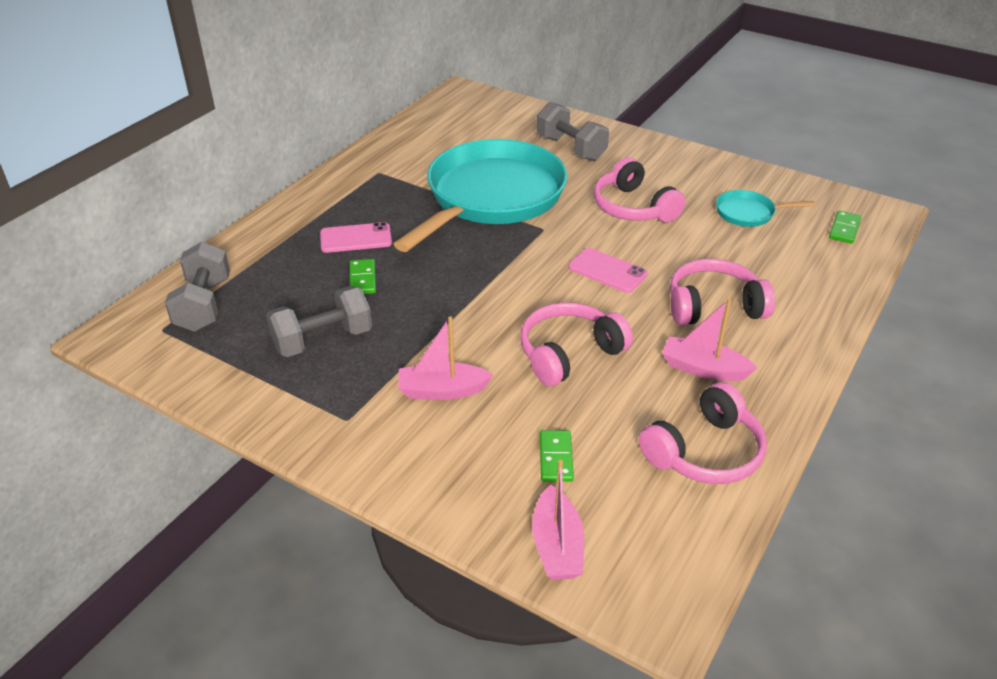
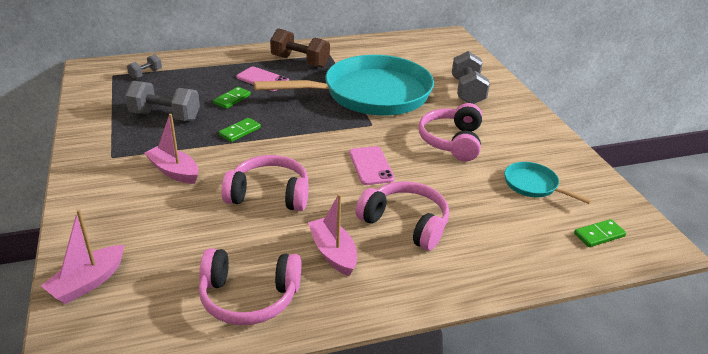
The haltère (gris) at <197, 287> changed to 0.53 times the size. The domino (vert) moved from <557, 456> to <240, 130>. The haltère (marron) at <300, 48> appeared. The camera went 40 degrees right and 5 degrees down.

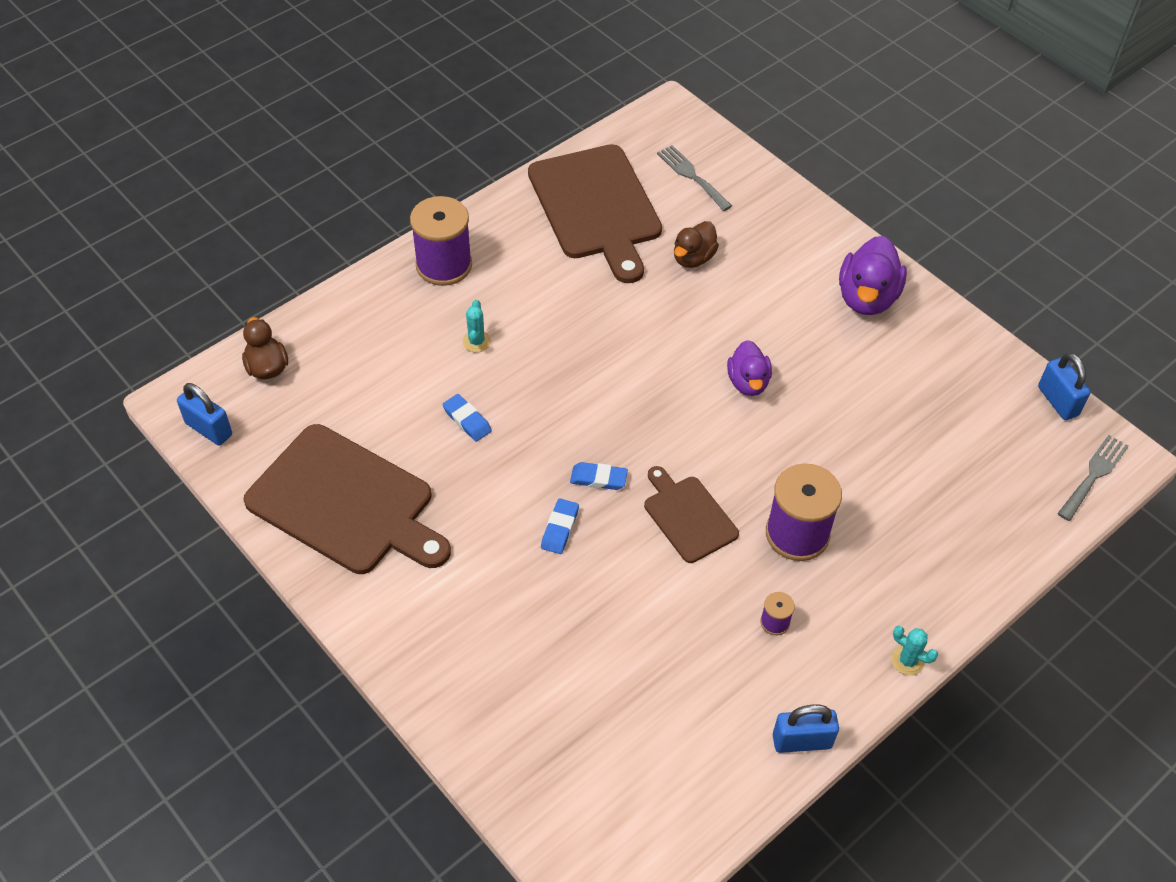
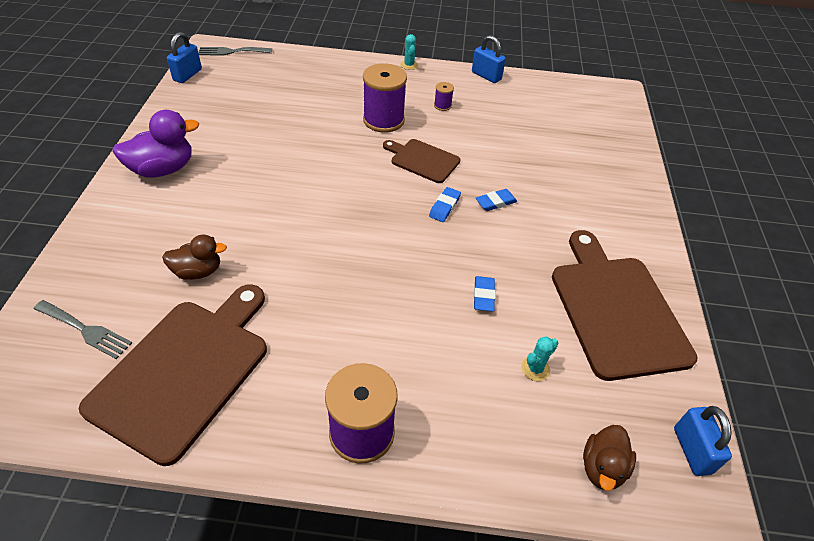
The fourchette (gris) at <694, 178> turned 75 degrees counterclockwise. The planche à découper (marron) at <691, 514> turned 105 degrees clockwise. The gomme (bleu) at <599, 476> turned 60 degrees clockwise. The cactus (turquoise) moved from <476, 326> to <540, 359>. The canard (violet) at <749, 368> disappeared. The camera went 135 degrees left and 5 degrees down.

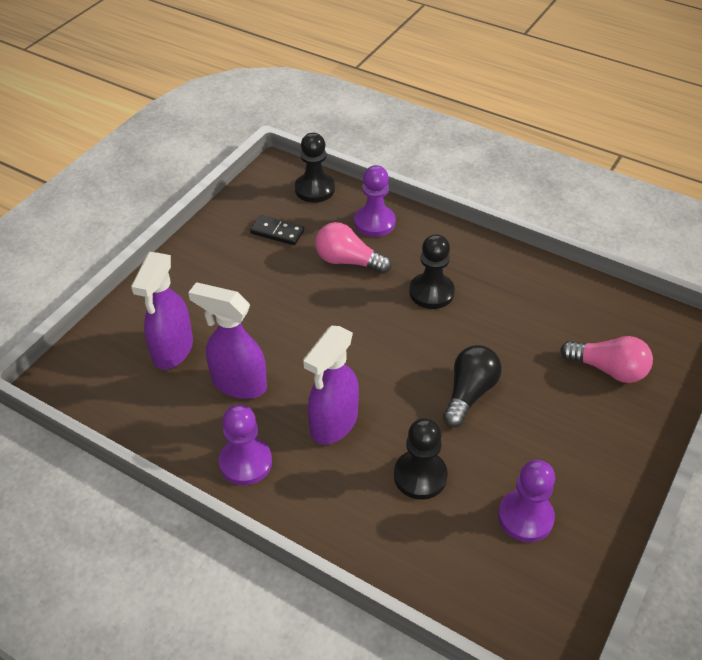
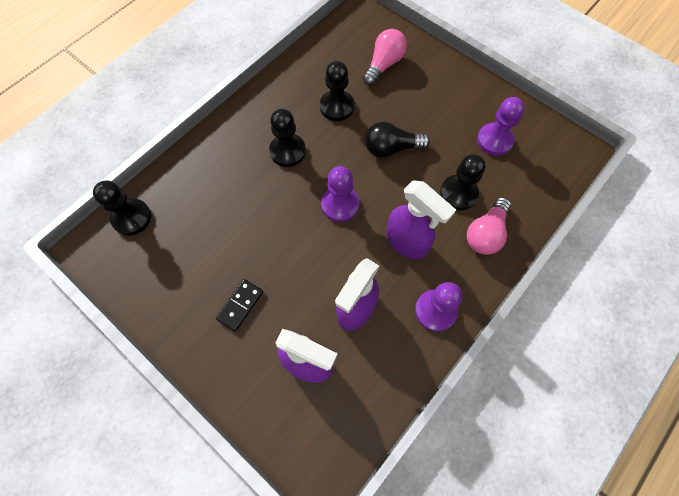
The domino (noir) moved from <277, 230> to <239, 305>. The pion (noir) at <337, 91> appeared. The pion (violet) moved from <375, 201> to <340, 194>. The ampoule (noir) at <472, 386> turned 45 degrees counterclockwise. The ampoule (rose) moved from <353, 248> to <489, 226>. The camera went 80 degrees left and 20 degrees up.

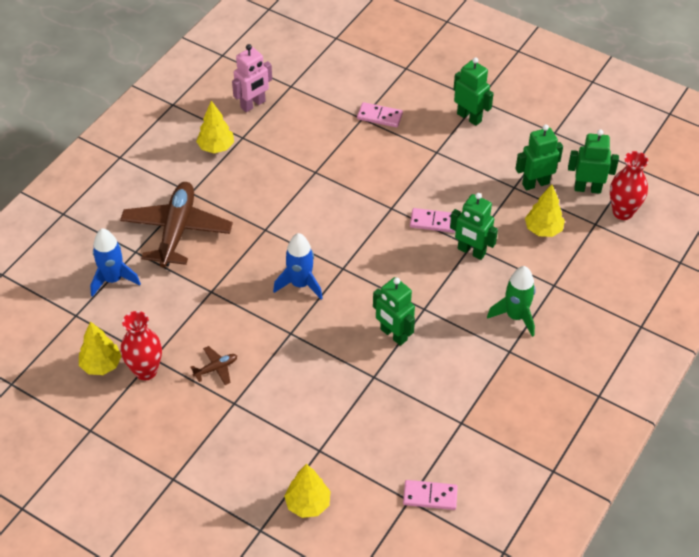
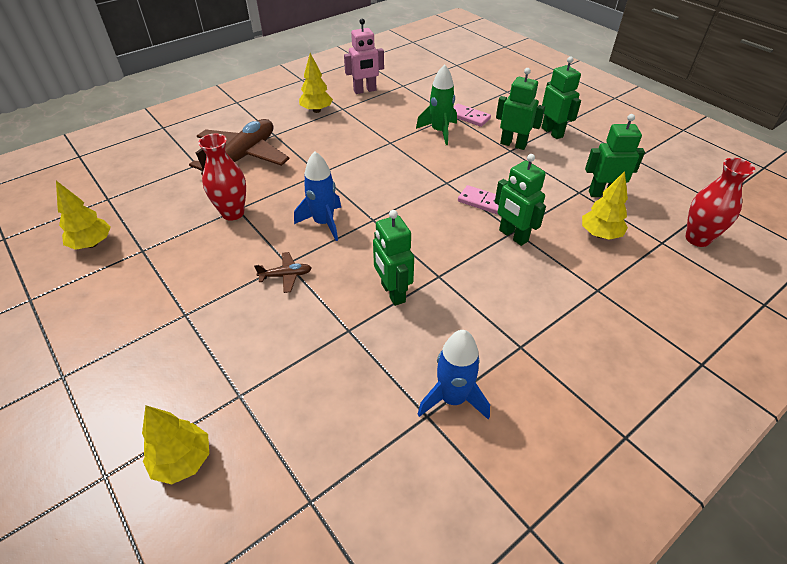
The vase (rouge) moved from <141, 346> to <222, 177>. The avion (marron) moved from <213, 365> to <283, 272>. The fusée (vert) moved from <511, 301> to <436, 104>. The fusée (bleu) moved from <115, 262> to <454, 374>. The robot (vert) moved from <593, 161> to <520, 109>. The domino (rose) at <430, 495> disappeared. The camera went 20 degrees right and 5 degrees down.

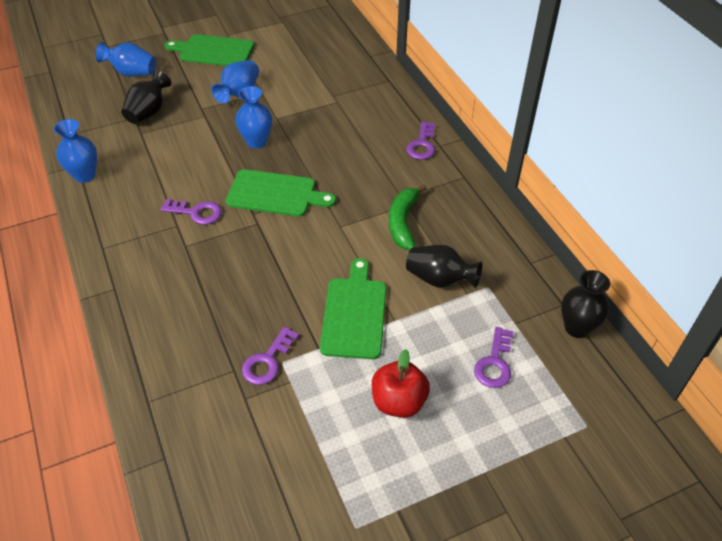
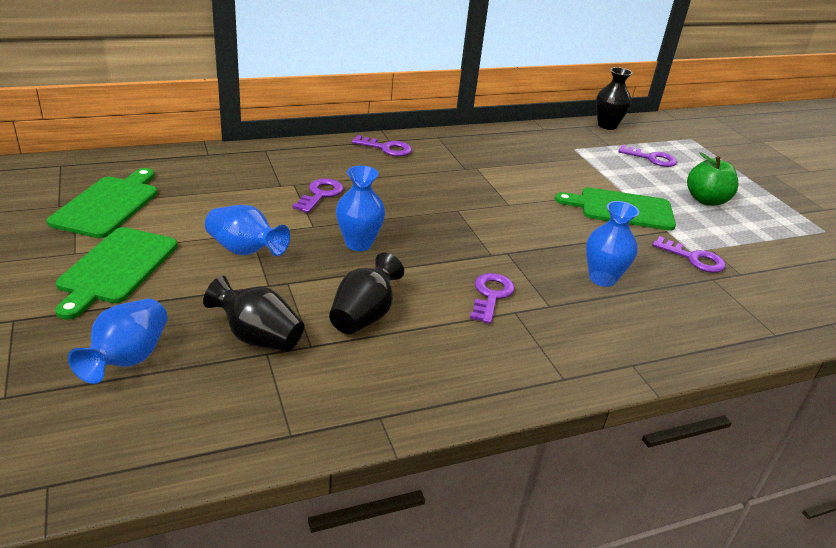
The planche à découper (vert) moved from <281, 193> to <102, 203>. The clé (violet) at <317, 195> appeared. The vase (noir) moved from <444, 266> to <366, 293>. The vase (bleu) moved from <75, 151> to <612, 244>. The pomme (rouge) at <401, 383> became the pomme (vert) at <712, 179>. The banane (vert) at <408, 217> disappeared. The camera went 90 degrees left and 15 degrees down.

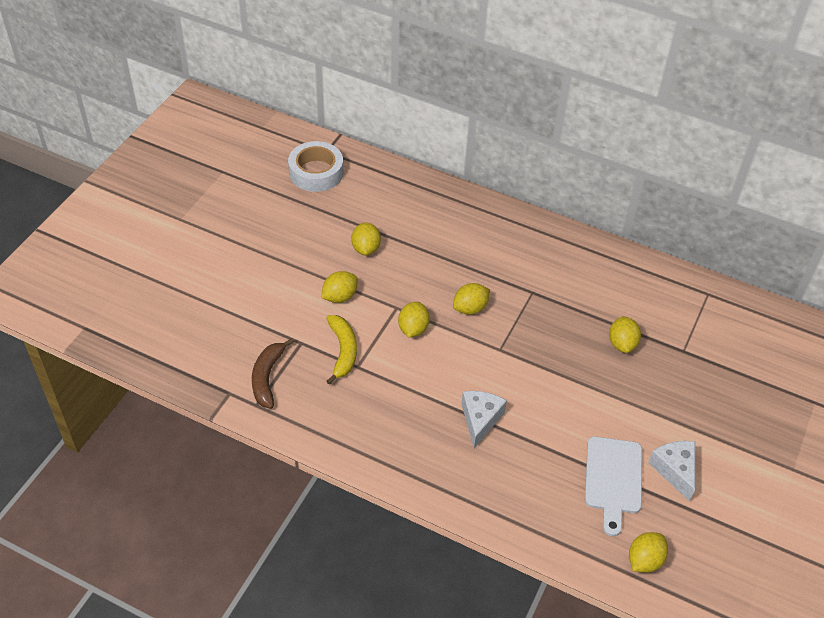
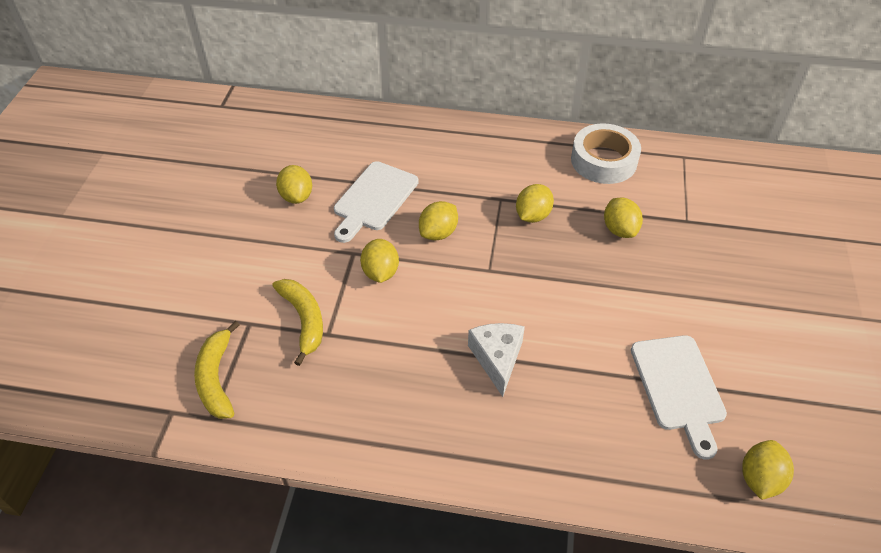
The banane (marron) at <273, 373> became the banane (jaune) at <216, 370>. The planche à découper (blanc) at <376, 202> appeared. The citron (jaune) moved from <339, 287> to <535, 203>. The ruban adhésif (blanc) moved from <315, 166> to <606, 153>. The fromage (blanc) at <671, 471> disappeared. The camera went 15 degrees left and 0 degrees up.

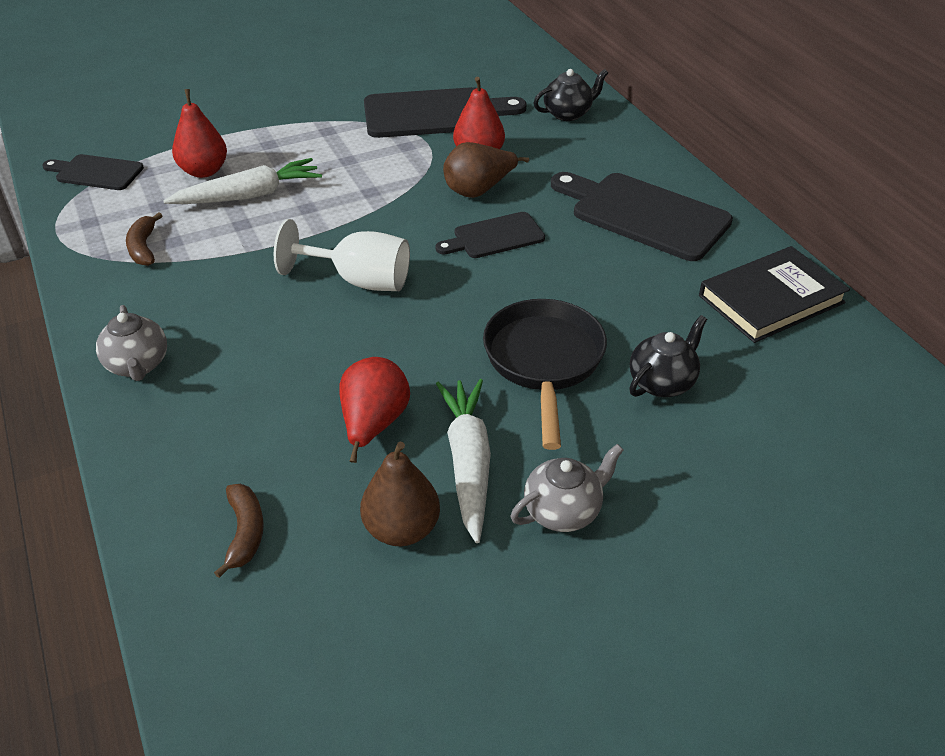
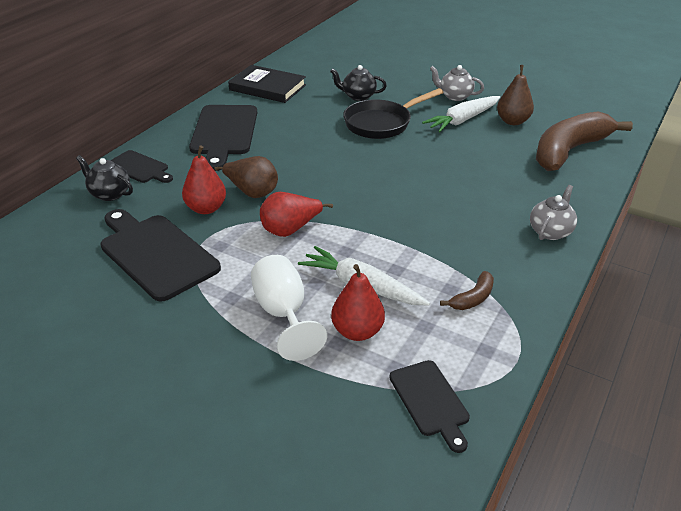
The planche à découper (noir) moved from <490, 235> to <141, 166>. The verre à pied (blanc) moved from <342, 255> to <289, 308>. The poire (rouge) moved from <374, 410> to <296, 214>. The banane (marron) at <239, 531> changed to 2.40 times the size. The camera went 125 degrees left and 5 degrees down.

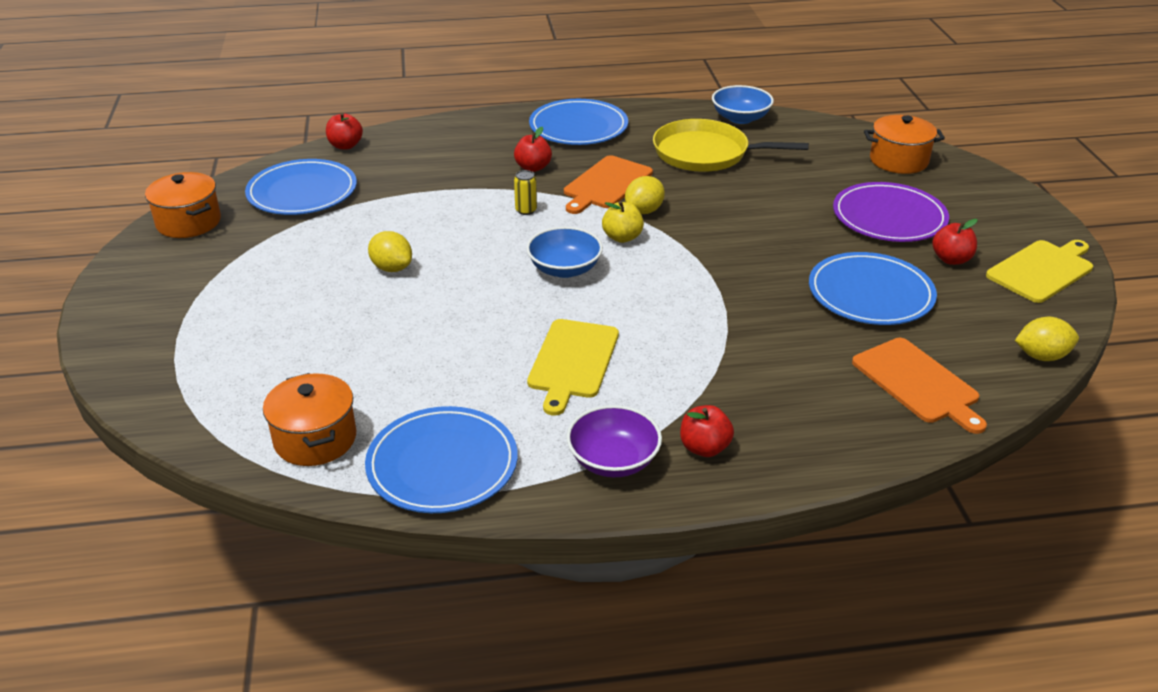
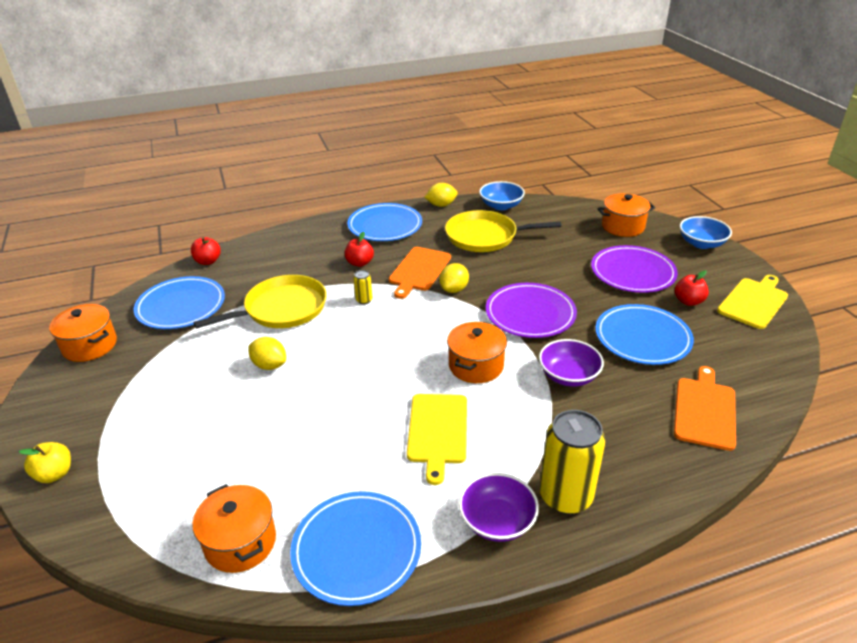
The pomme (jaune) moved from <623, 222> to <45, 462>. The poêle (jaune) at <260, 302> appeared. The citron (jaune) moved from <1047, 339> to <441, 195>. The marmite (orange) at <477, 352> appeared. The assiette (violet) at <531, 310> appeared. The bol (violet) at <571, 363> appeared. The pomme (rouge) at <707, 431> was replaced by the canette (jaune) at <572, 462>. The planche à découper (orange) at <919, 386> turned 120 degrees counterclockwise. The bol (bleu) moved from <564, 252> to <706, 232>. The camera went 10 degrees left and 0 degrees up.

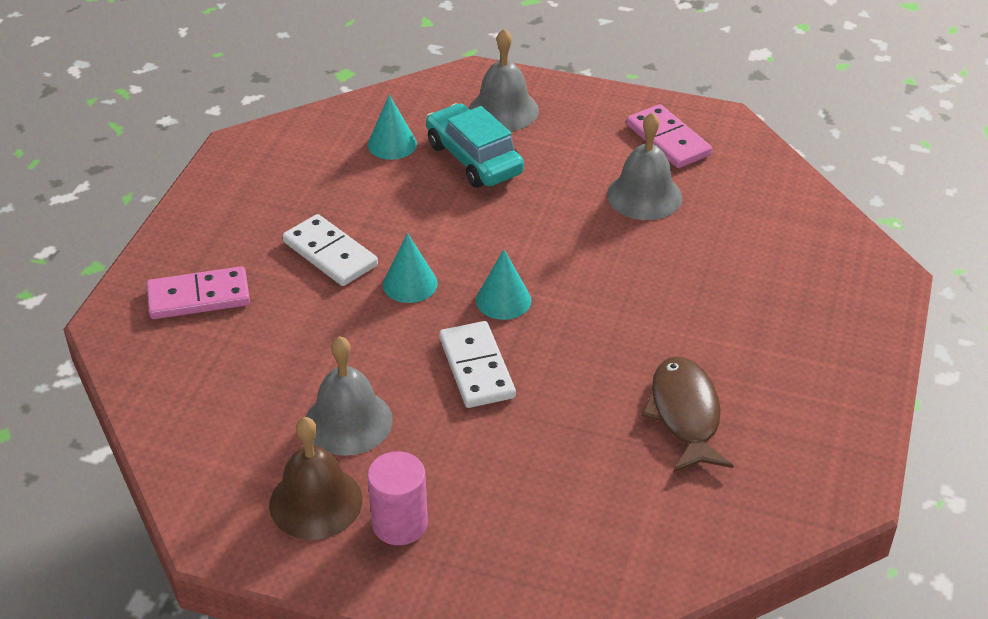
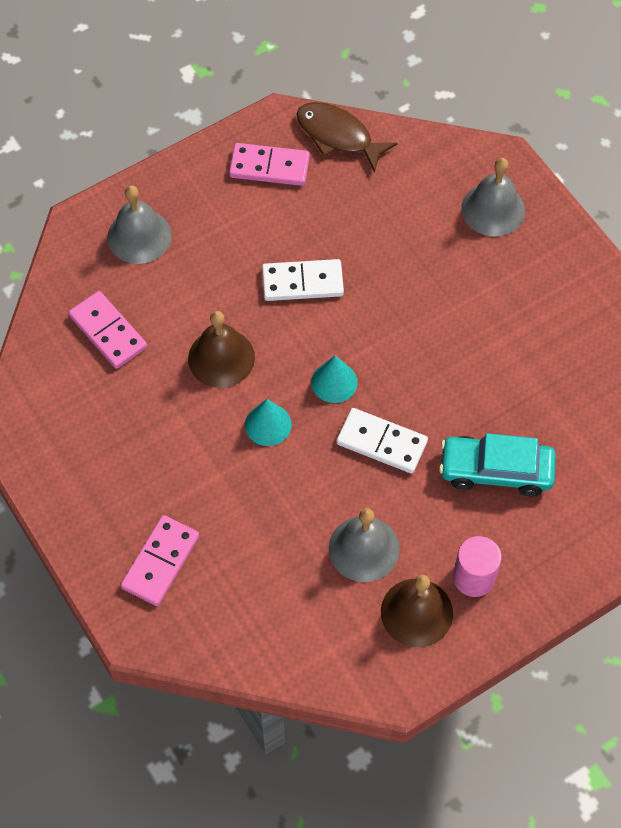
The cône (turquoise) at <392, 127> was replaced by the domino (rose) at <108, 330>. The cloche (marron) at <221, 349> appeared. The domino (blanc) moved from <330, 250> to <303, 280>. The poisson (marron) moved from <687, 414> to <347, 137>. The voiture (turquoise) moved from <475, 145> to <497, 464>. The cloche (gris) moved from <644, 166> to <493, 197>. The camera went 50 degrees left and 20 degrees up.

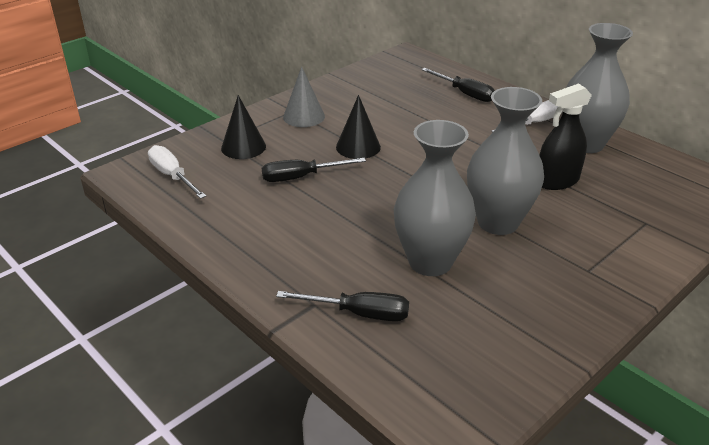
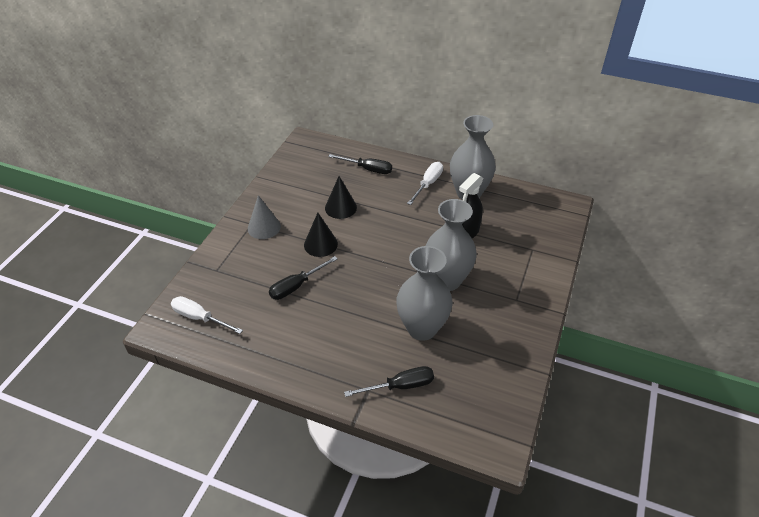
The cône (noir) moved from <243, 127> to <341, 197>. The camera went 25 degrees left and 10 degrees up.

